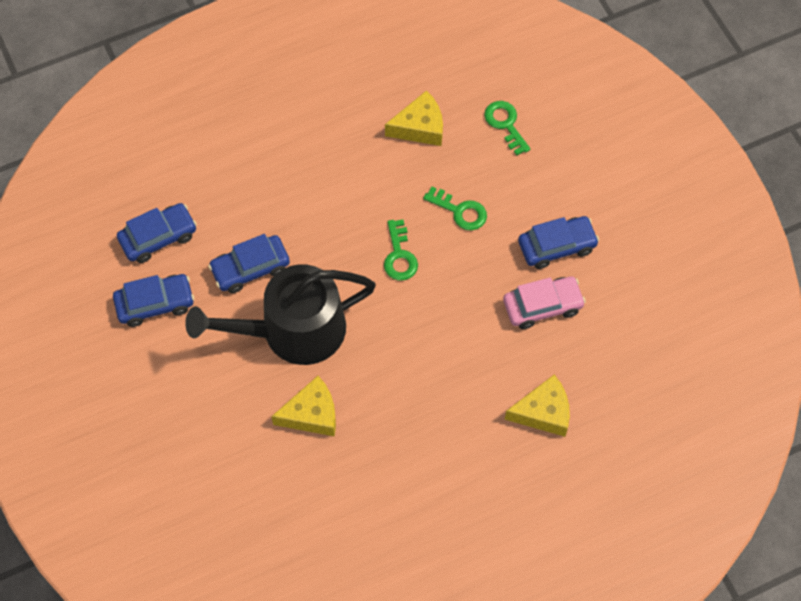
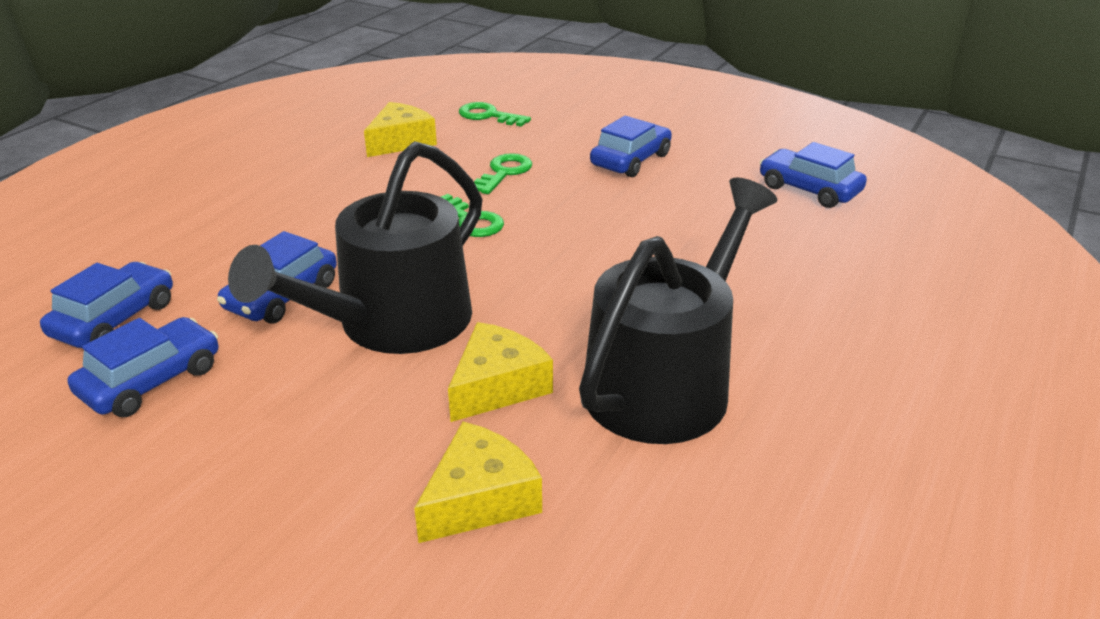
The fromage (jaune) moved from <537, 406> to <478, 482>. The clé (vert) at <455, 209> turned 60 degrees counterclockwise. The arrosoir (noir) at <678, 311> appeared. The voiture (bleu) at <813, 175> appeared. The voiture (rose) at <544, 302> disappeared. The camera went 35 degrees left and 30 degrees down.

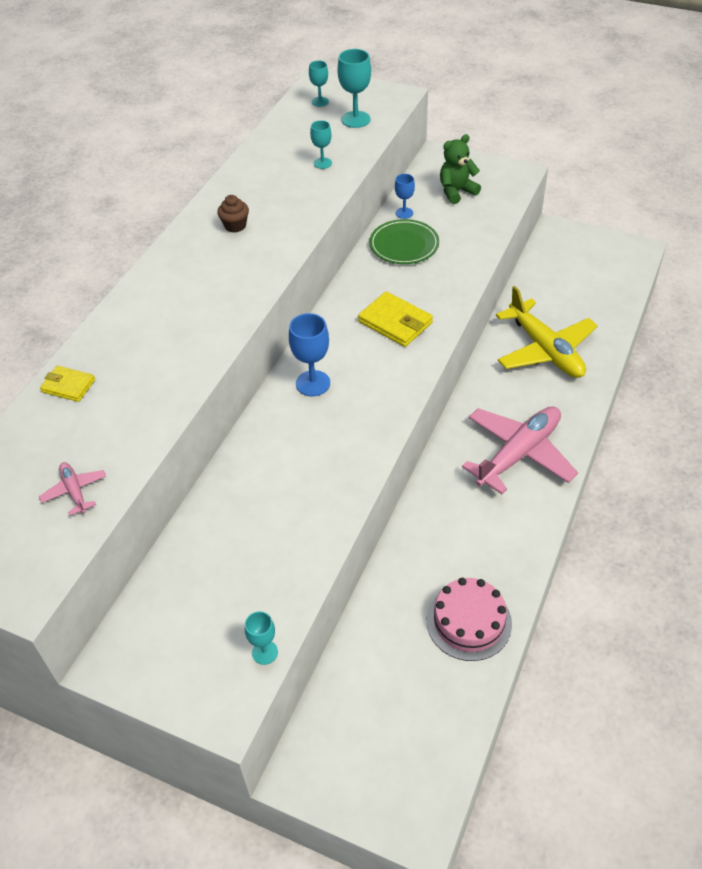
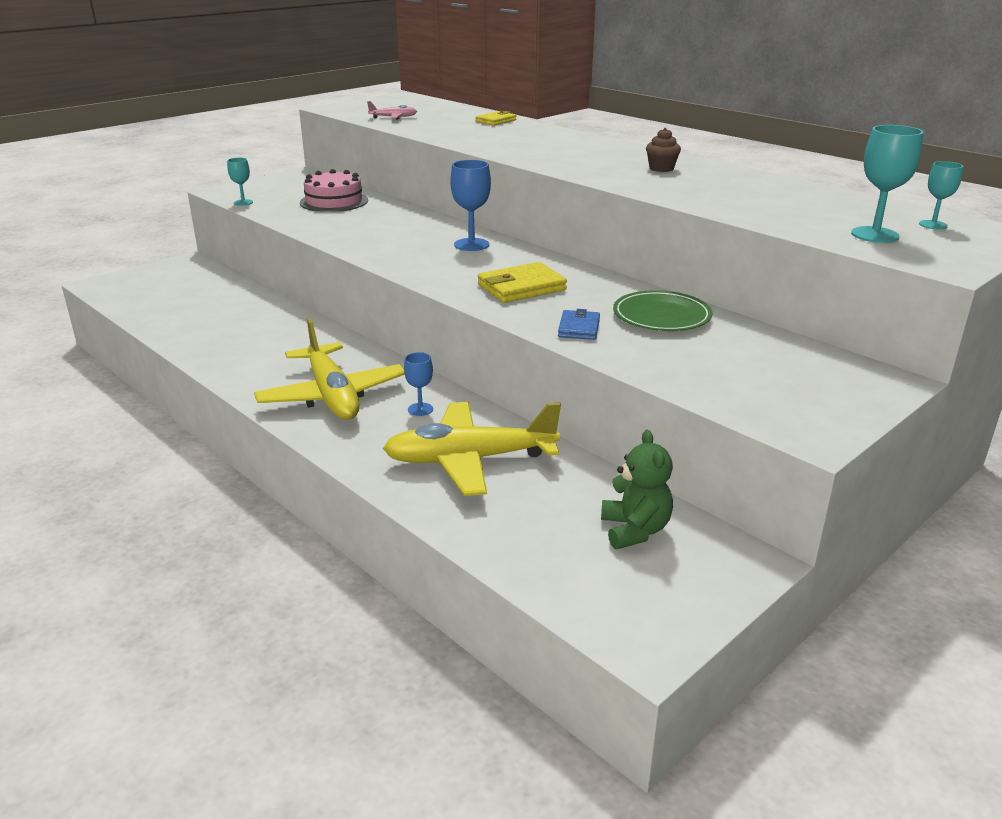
The avion (rose) at <520, 450> became the avion (jaune) at <329, 369>. The gâteau (rose) moved from <469, 619> to <334, 190>. The verre à pied (bleu) moved from <405, 196> to <418, 384>. The portefeuille (bleu) at <579, 324> appeared. The ours en peluche (vert) moved from <460, 169> to <637, 489>. The verre à pied (turquoise) at <321, 144> disappeared. The camera went 110 degrees right and 20 degrees down.

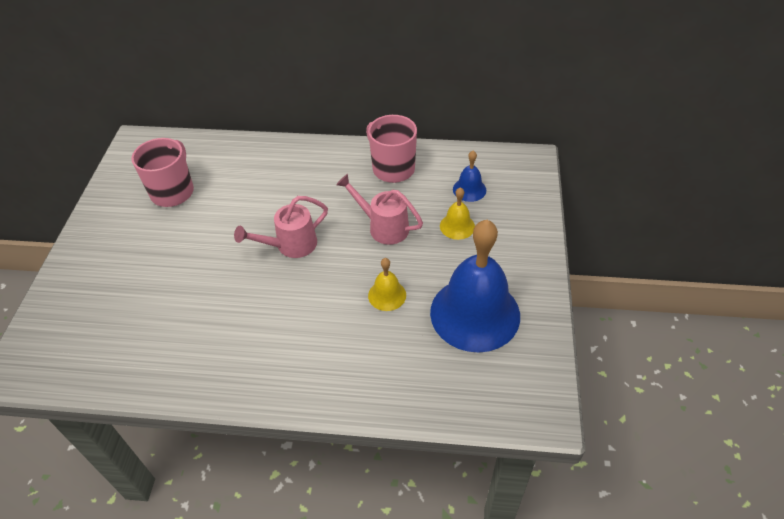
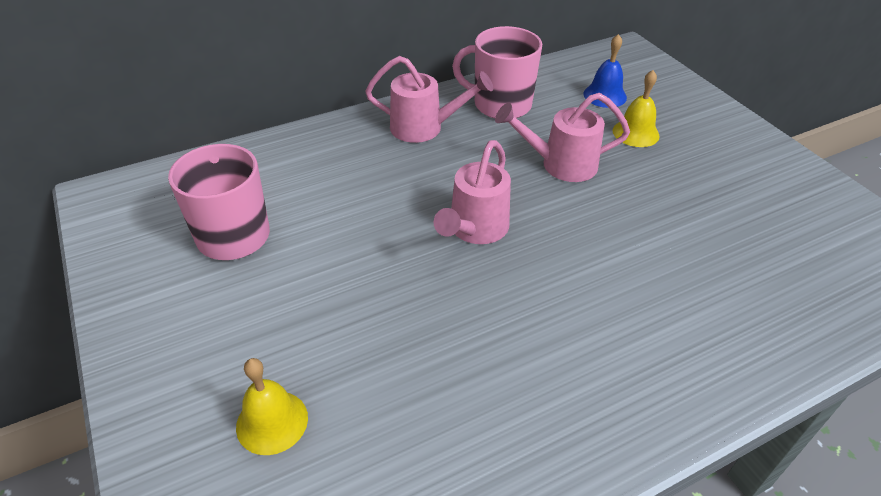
The cloche (jaune) moved from <387, 284> to <272, 406>. The arrosoir (rose) at <429, 99> appeared. The cloche (bleu) at <475, 286> disappeared. The camera went 35 degrees left and 5 degrees down.

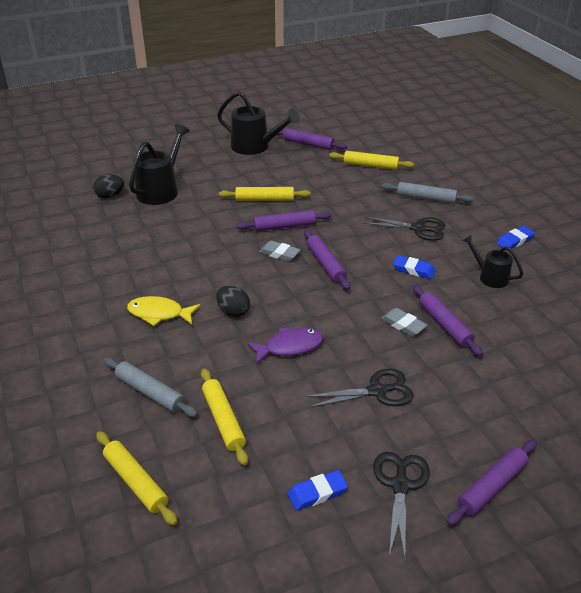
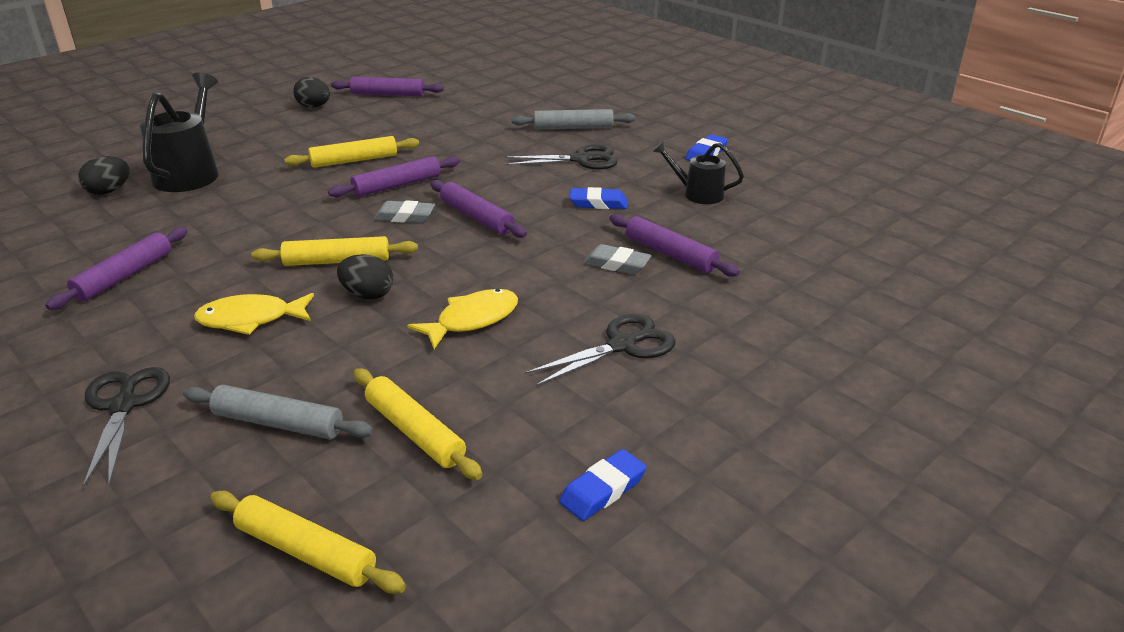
The rouleau à pâtisserie (violet) moved from <492, 483> to <116, 268>. The ciseaux (noir) moved from <401, 505> to <126, 427>. The rouleau à pâtisserie (jaune) moved from <371, 160> to <334, 251>. The arrosoir (noir) at <258, 123> was replaced by the œuf (noir) at <311, 92>. The poisson (violet) at <285, 346> became the poisson (jaune) at <462, 319>. The camera went 20 degrees left and 5 degrees down.

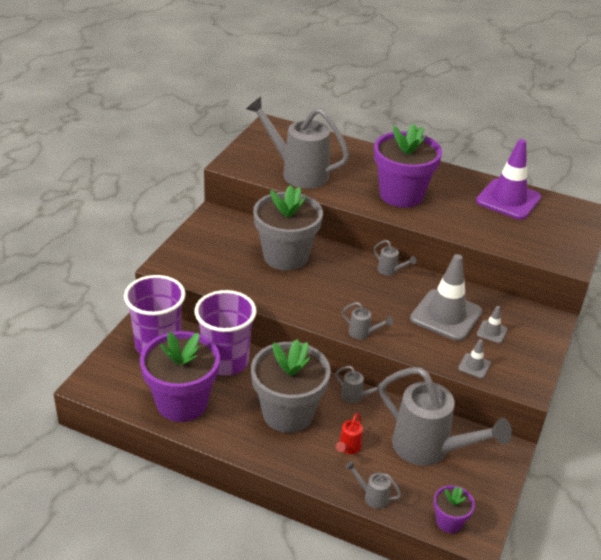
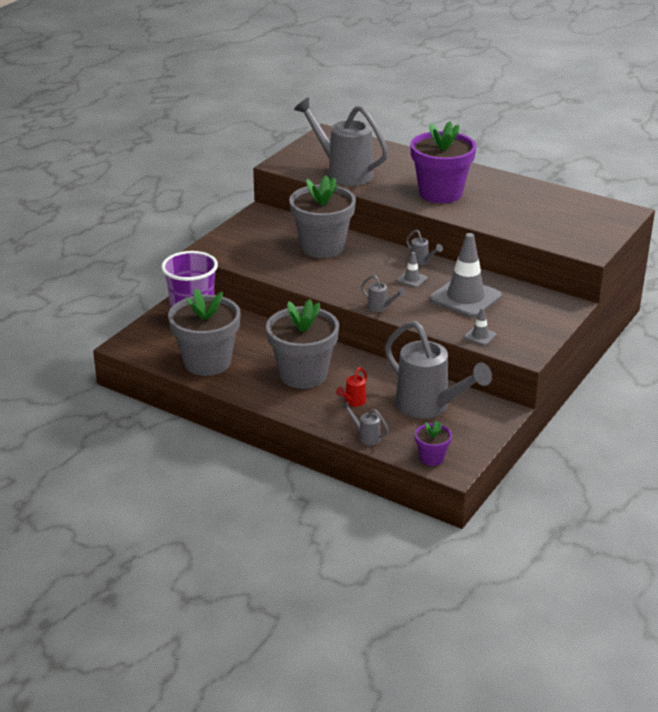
The pot de fleurs (violet) at <180, 376> became the pot de fleurs (gris) at <204, 332>. The cône de chantier (gris) moved from <492, 324> to <412, 270>. The gobelet (violet) at <226, 333> disappeared. The arrosoir (gris) at <358, 384> disappeared. The cône de chantier (violet) at <509, 179> disappeared. The camera went 10 degrees right and 5 degrees down.

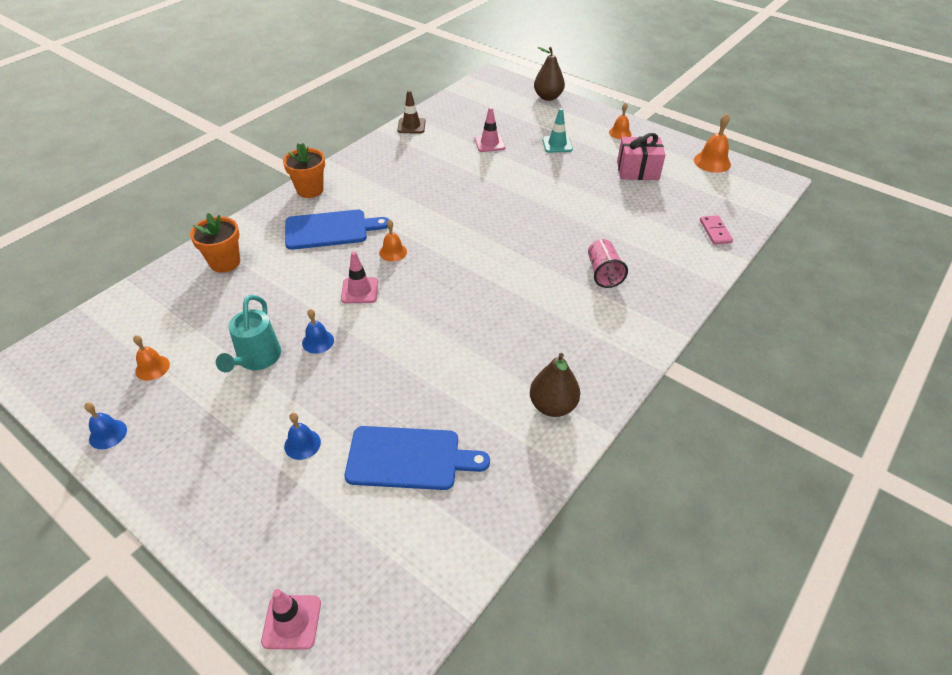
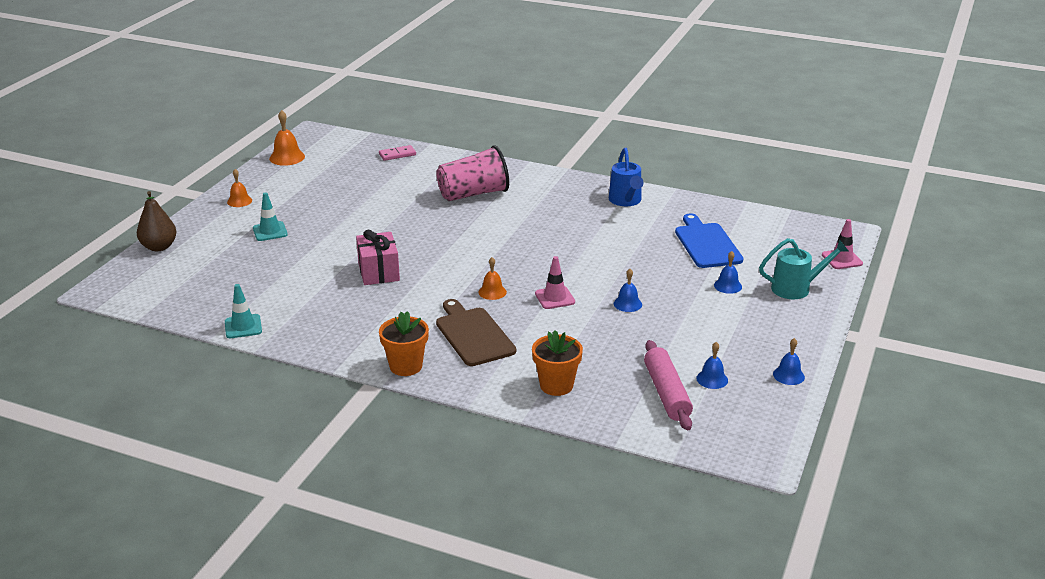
The cône de chantier (marron) at <411, 111> became the cône de chantier (turquoise) at <243, 311>. The cadeau (rose) moved from <641, 156> to <378, 257>. The gobelet (rose) at <608, 263> changed to 1.66 times the size. The planche à découper (bleu) at <337, 230> became the planche à découper (marron) at <476, 332>. The poire (marron) at <555, 385> was replaced by the arrosoir (bleu) at <626, 177>. The rouleau à pâtisserie (rose) at <668, 385> appeared. The cloche (orange) at <151, 358> became the cloche (bleu) at <712, 365>. The arrosoir (turquoise) moved from <248, 333> to <804, 268>. The cône de chantier (rose) at <490, 129> disappeared. The camera went 105 degrees left and 15 degrees down.

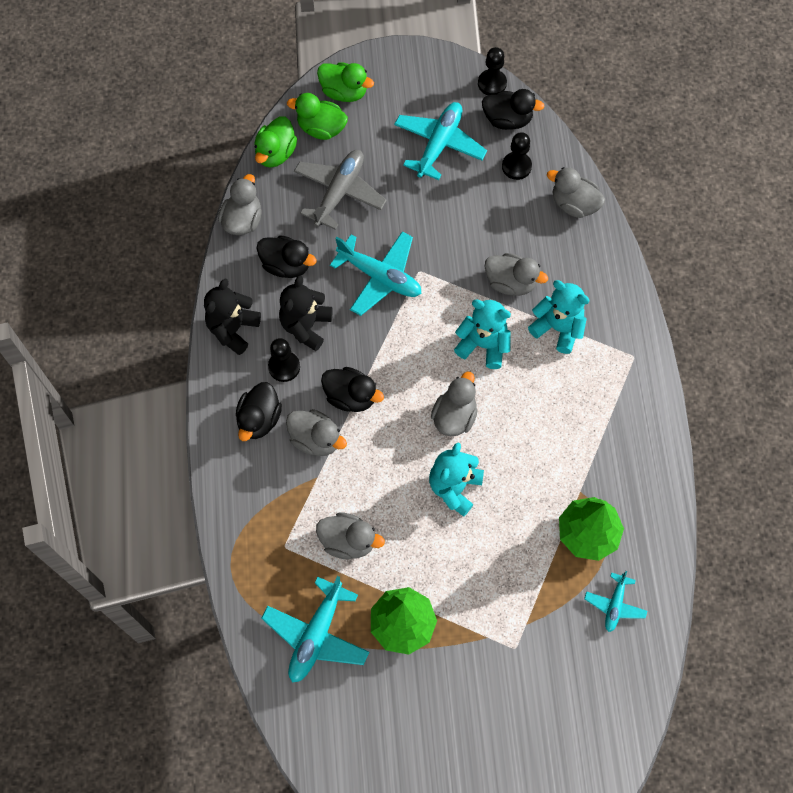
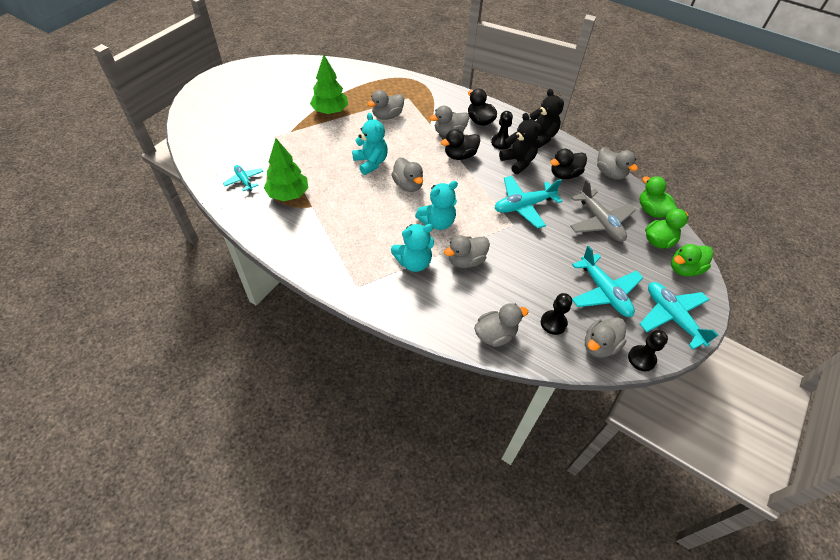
The canard (noir) at <513, 109> became the canard (gris) at <606, 337>. The avion (turquoise) moved from <315, 629> to <679, 315>. The camera went 125 degrees right and 15 degrees down.

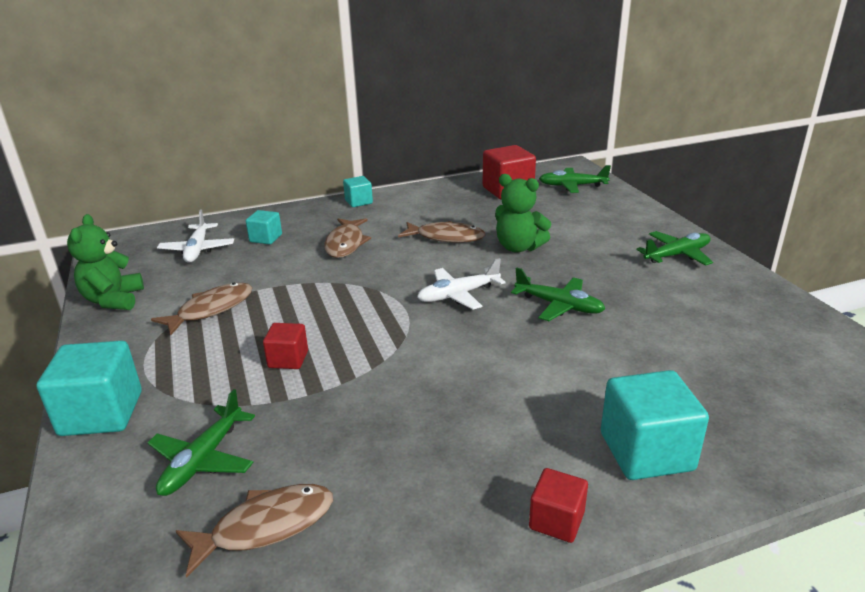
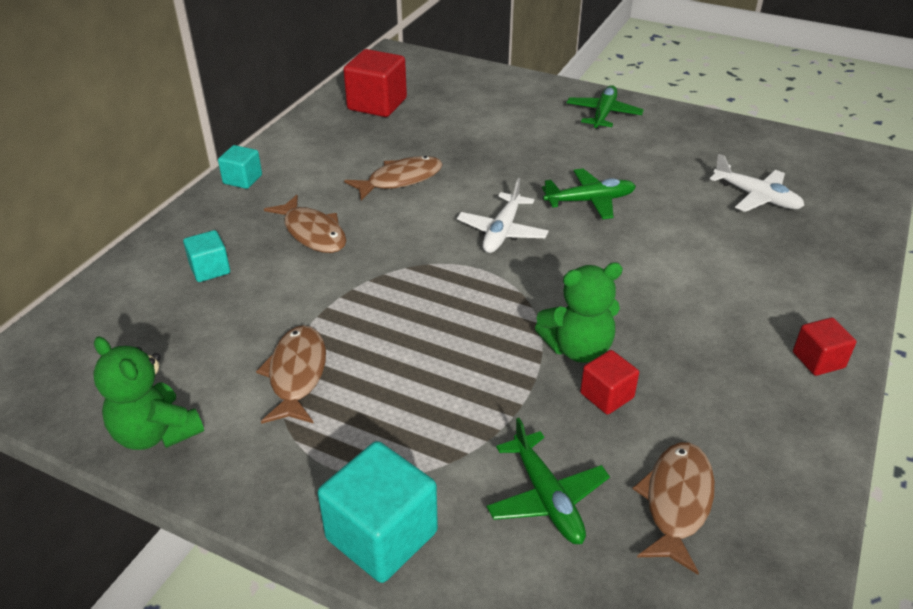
The ours en peluche (vert) moved from <523, 213> to <579, 312>. The cube (rouge) moved from <285, 346> to <609, 382>. The avion (blanc) moved from <195, 236> to <757, 183>. The avion (vert) at <575, 179> disappeared. The cube (turquoise) at <655, 425> disappeared. The camera went 45 degrees left and 10 degrees up.

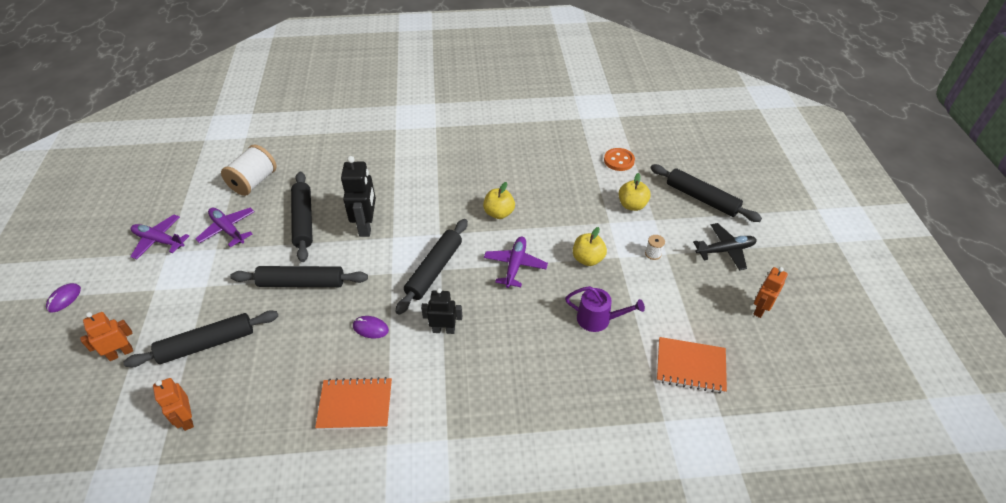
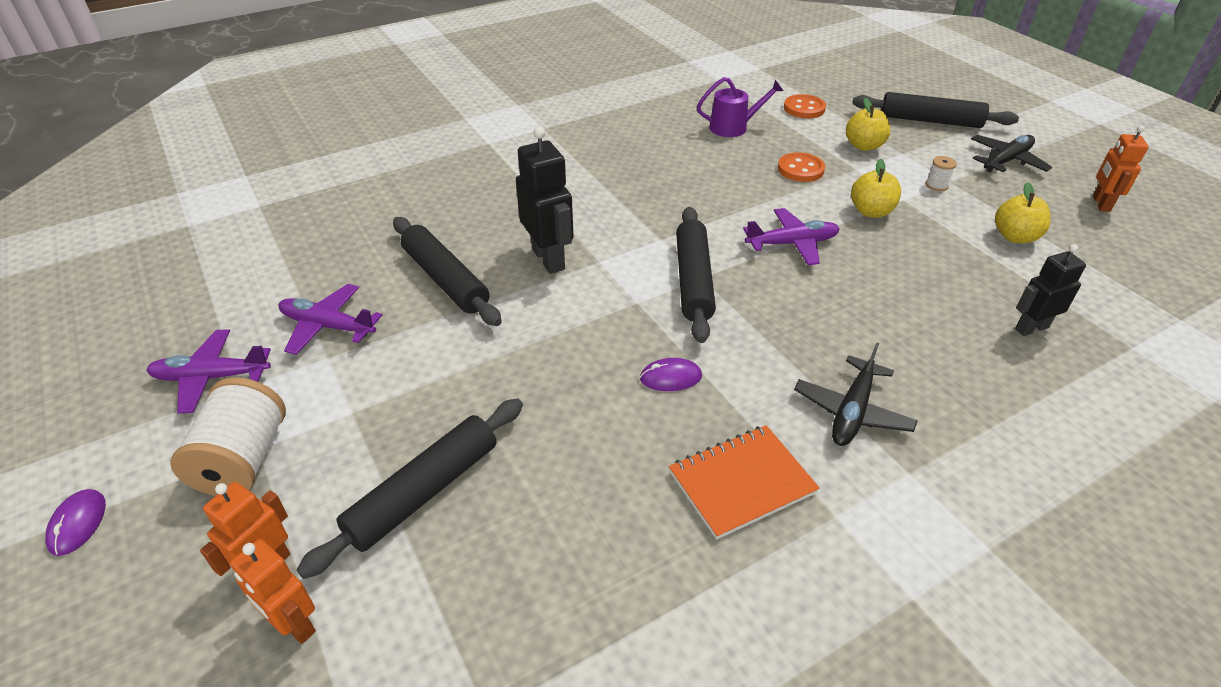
The bobine (blanc) moved from <249, 170> to <228, 436>. The robot (orange) moved from <173, 404> to <273, 591>. The arrosoir (violet) moved from <605, 309> to <740, 107>. The avion (violet) at <516, 262> turned 90 degrees clockwise. The bouton (orange) at <801, 167> appeared. The avion (noir) at <856, 394> appeared. The pomme (jaune) moved from <499, 200> to <1023, 212>. The robot (noir) moved from <441, 311> to <1050, 290>. The rouleau à pâtisserie (noir) at <299, 276> disappeared. The carnet (orange) at <692, 365> disappeared. The camera went 25 degrees left and 5 degrees down.

